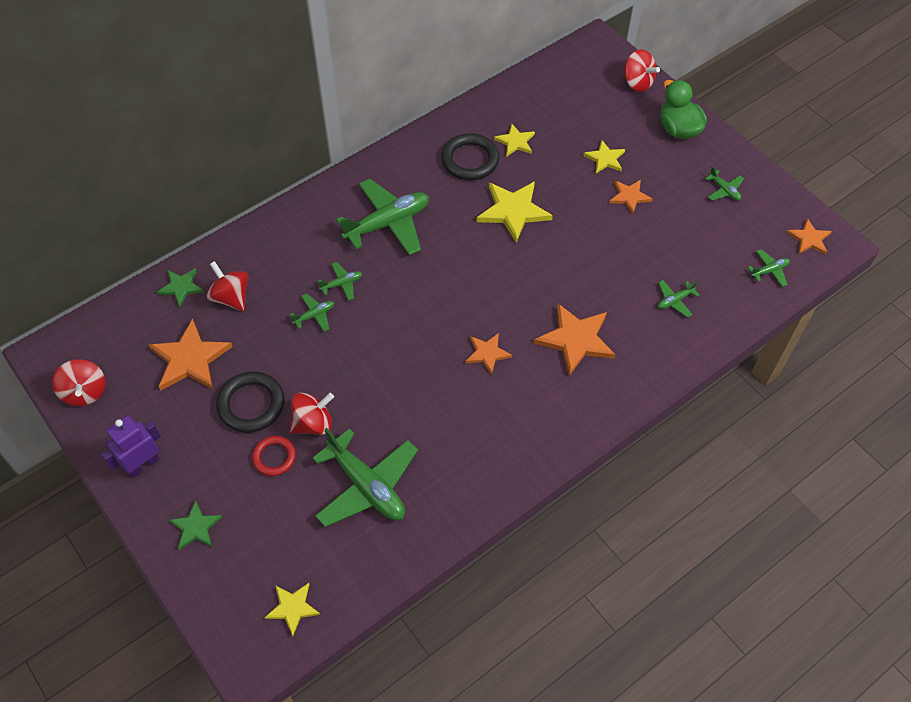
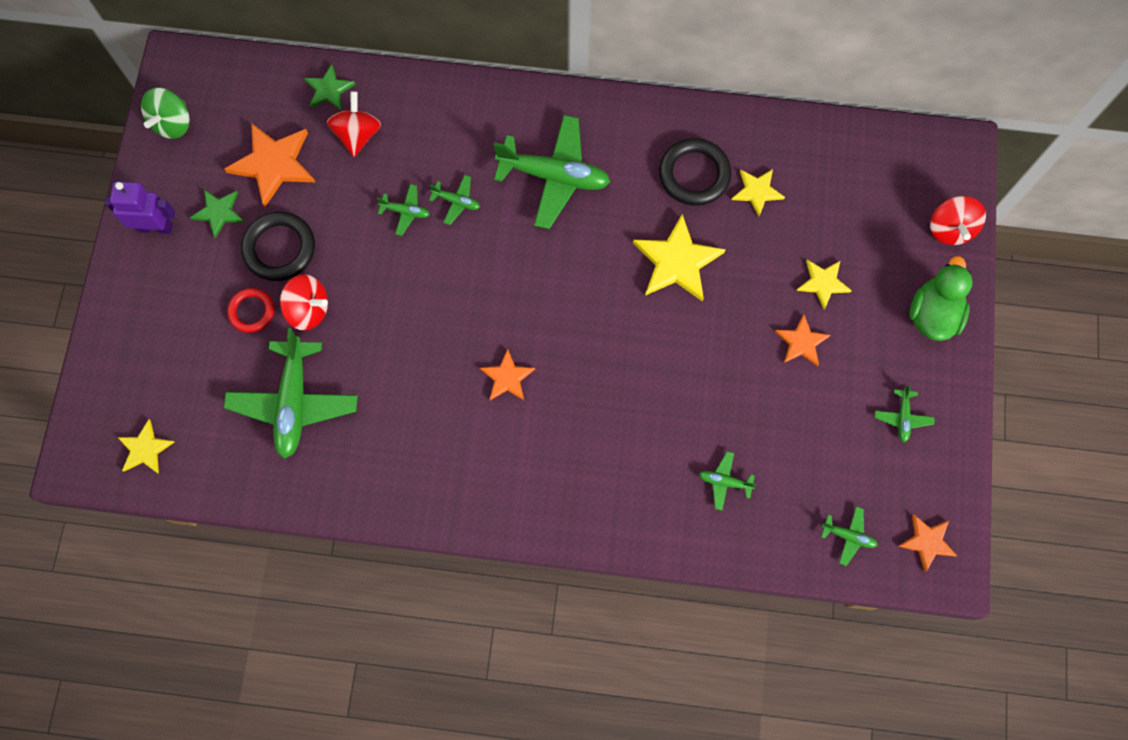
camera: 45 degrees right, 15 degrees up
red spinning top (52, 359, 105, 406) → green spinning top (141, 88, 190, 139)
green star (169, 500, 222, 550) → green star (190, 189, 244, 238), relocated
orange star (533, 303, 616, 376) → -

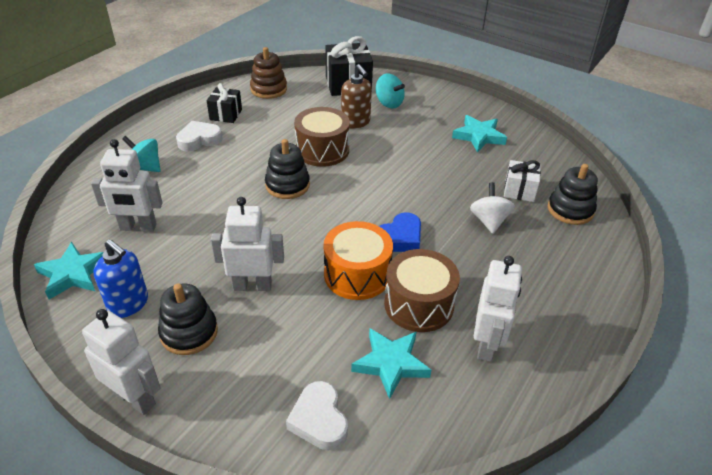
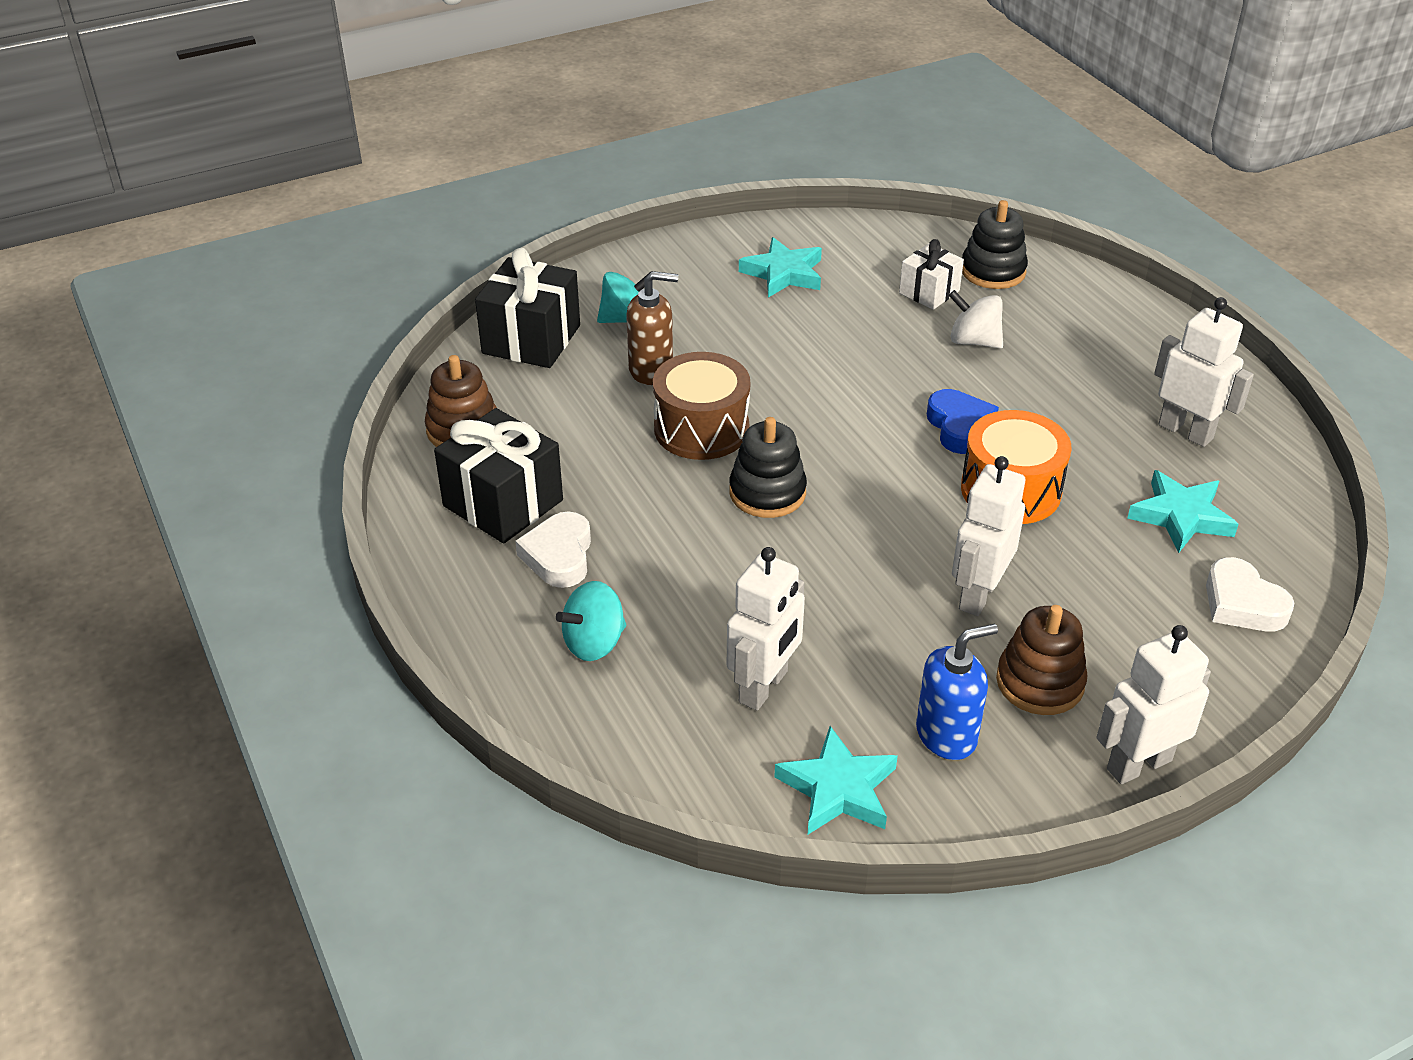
camera: 60 degrees left, 0 degrees up
black stacking toy (158, 283, 218, 355) → brown stacking toy (996, 605, 1088, 715)
black gift (207, 83, 242, 123) → black gift (434, 408, 563, 543), x1.67
white heart (286, 381, 348, 451) → white heart (1206, 557, 1294, 632), 45 degrees clockwise
brown drum (384, 249, 460, 332) → -

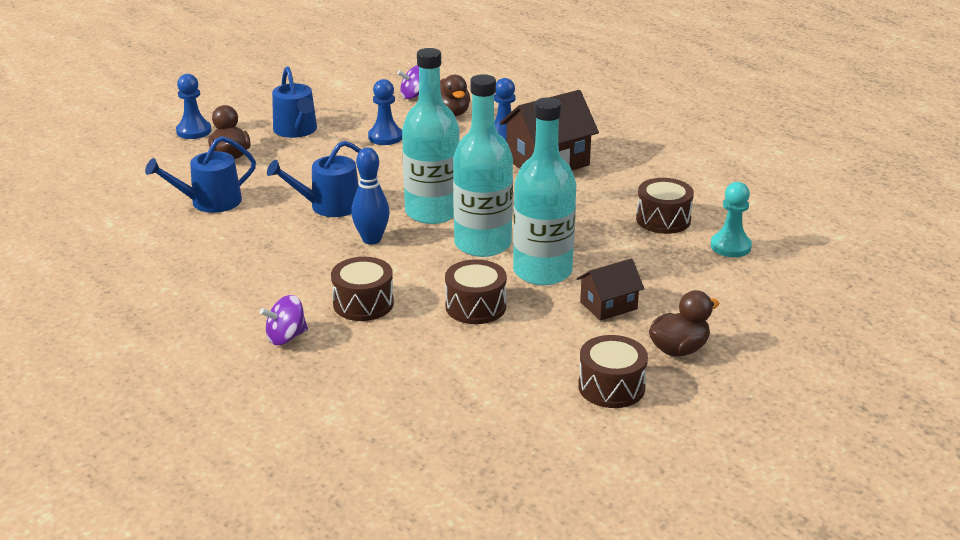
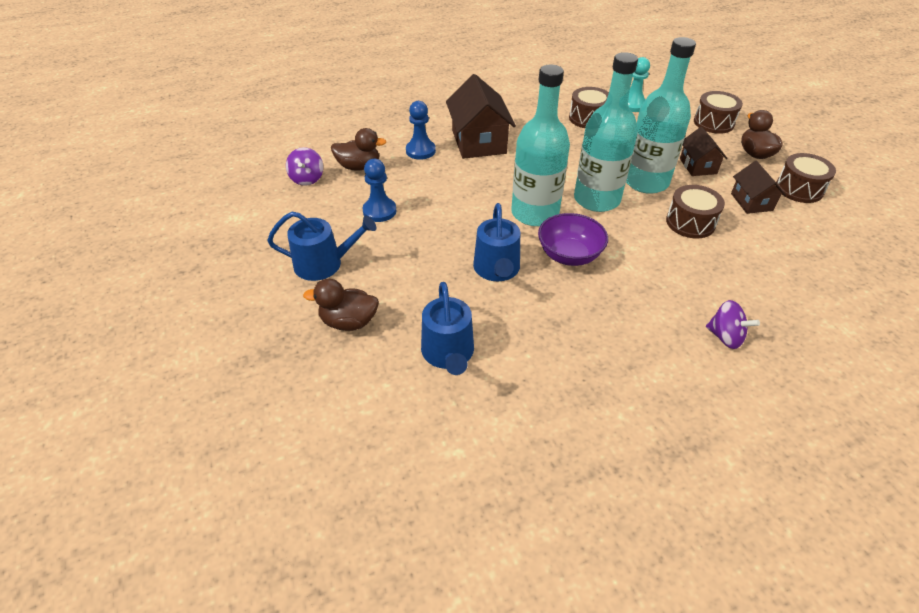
camera: 70 degrees left, 15 degrees up
blue pawn (176, 74, 211, 139) → -
purple spinning top (260, 295, 308, 345) → purple spinning top (706, 300, 760, 349), 45 degrees counterclockwise
brown drum (331, 257, 394, 321) → brown drum (694, 91, 743, 134), relocated
blue bowling pin (351, 147, 390, 244) → purple bowl (538, 213, 608, 266)
- → brown house (731, 161, 786, 214)

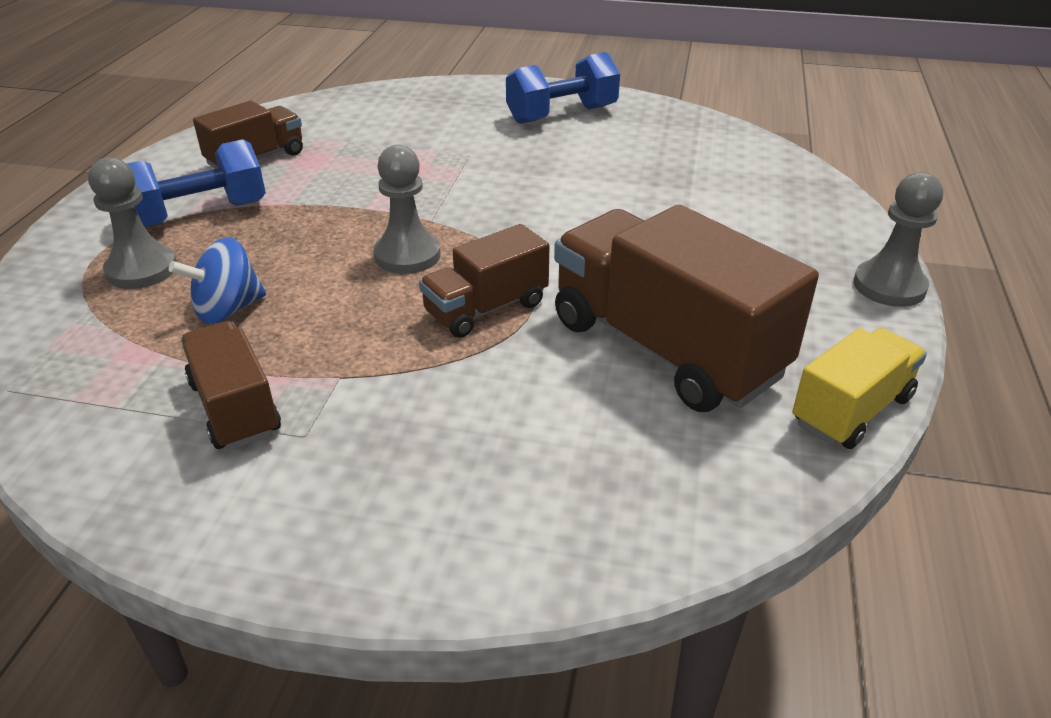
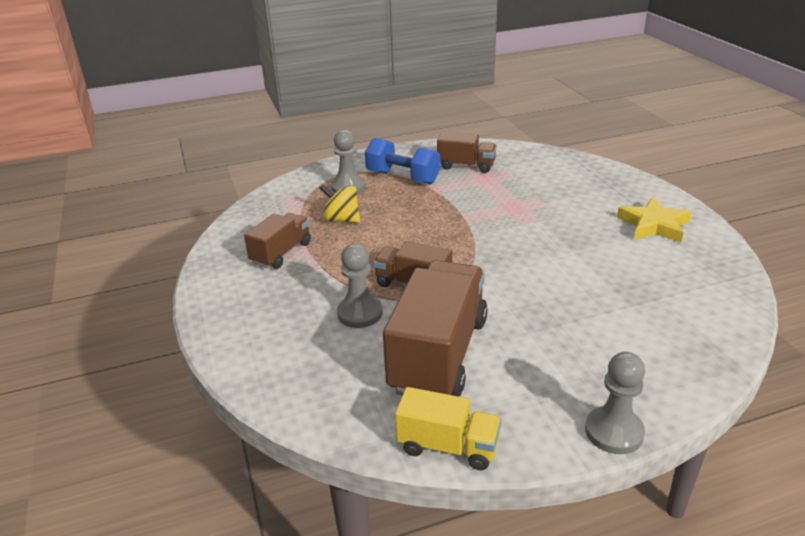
camera: 60 degrees right, 5 degrees down
blue spinning top (169, 237, 266, 324) → yellow spinning top (319, 184, 360, 223)
grey pawn (374, 145, 441, 274) → grey pawn (337, 244, 383, 328), relocated
blue dumbbell (506, 52, 620, 124) → yellow star (617, 197, 692, 243)

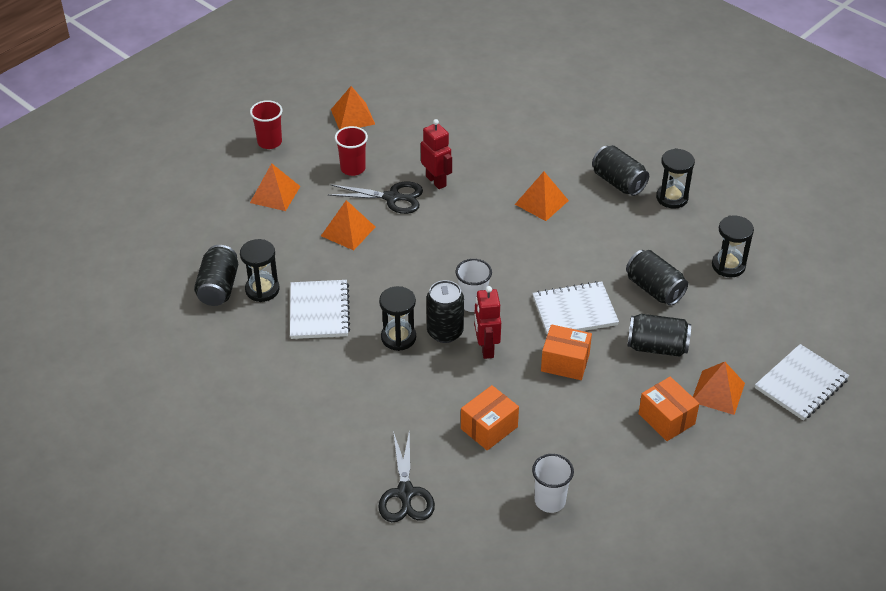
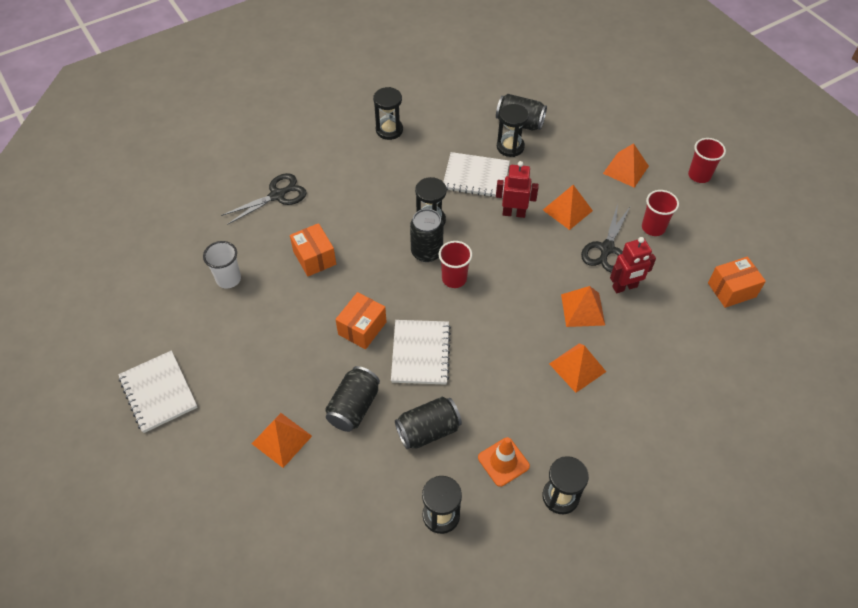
camera: 105 degrees right, 10 degrees up
orange pyramid (331, 86, 375, 130) → orange pyramid (561, 286, 605, 327), relocated
black scissors (378, 429, 435, 522) → black scissors (221, 173, 307, 225), 135 degrees clockwise
white cup (456, 259, 492, 312) → red cup (439, 241, 472, 288)
red robot (474, 286, 501, 359) → red robot (496, 161, 539, 218), relocated
black can (592, 145, 649, 196) → -
orange box (638, 377, 699, 441) → orange box (708, 256, 766, 308), relocated
white notebook (755, 344, 850, 421) → white notebook (118, 350, 198, 433), relocated
- → black hourglass (373, 87, 403, 140)
- → orange traffic cone (478, 437, 530, 487)

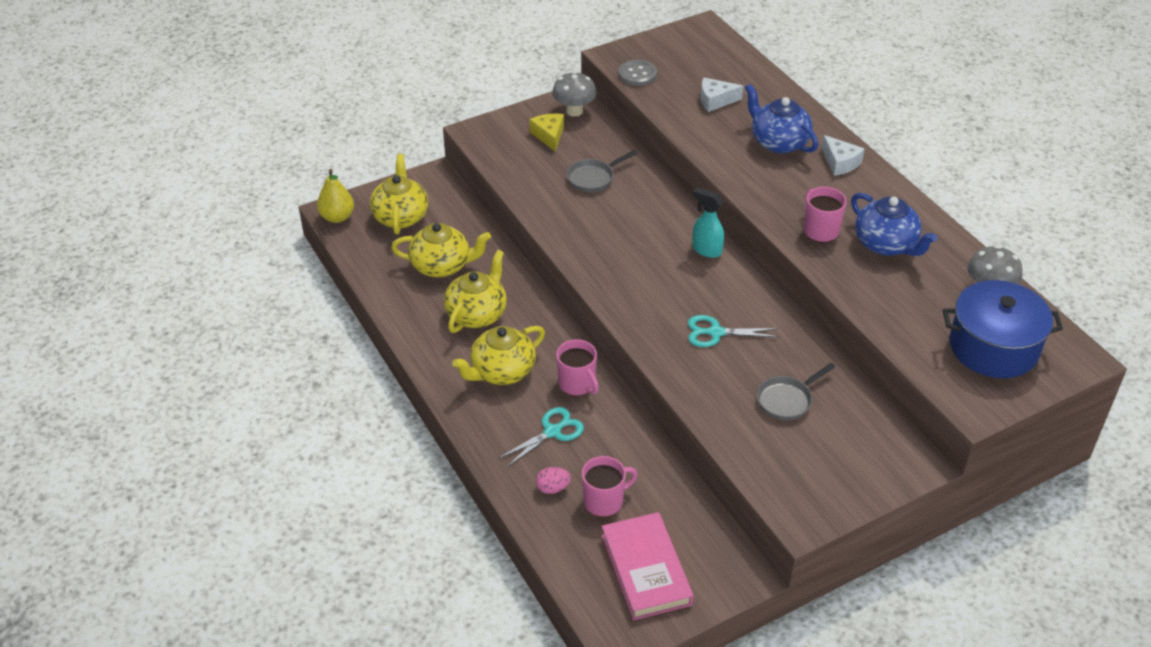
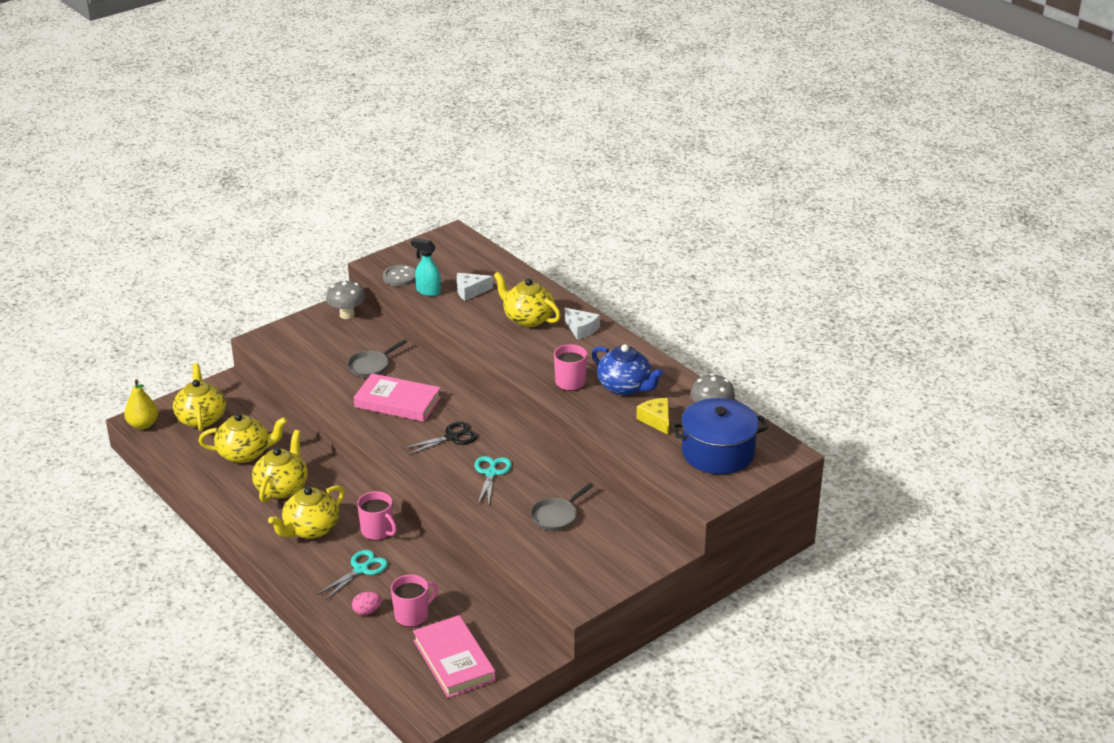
camera: 10 degrees left, 10 degrees down
yellow cheese (529, 114, 564, 151) → yellow cheese (636, 398, 669, 435), relocated
turquoise scissors (688, 315, 778, 347) → turquoise scissors (475, 456, 512, 504), 105 degrees clockwise
turquoise spray bottle (692, 187, 724, 258) → turquoise spray bottle (411, 238, 441, 296), relocated
blue teapot (745, 84, 818, 154) → yellow teapot (494, 272, 561, 327)
- → pink book (354, 373, 441, 422)
- → black scissors (403, 422, 478, 455)

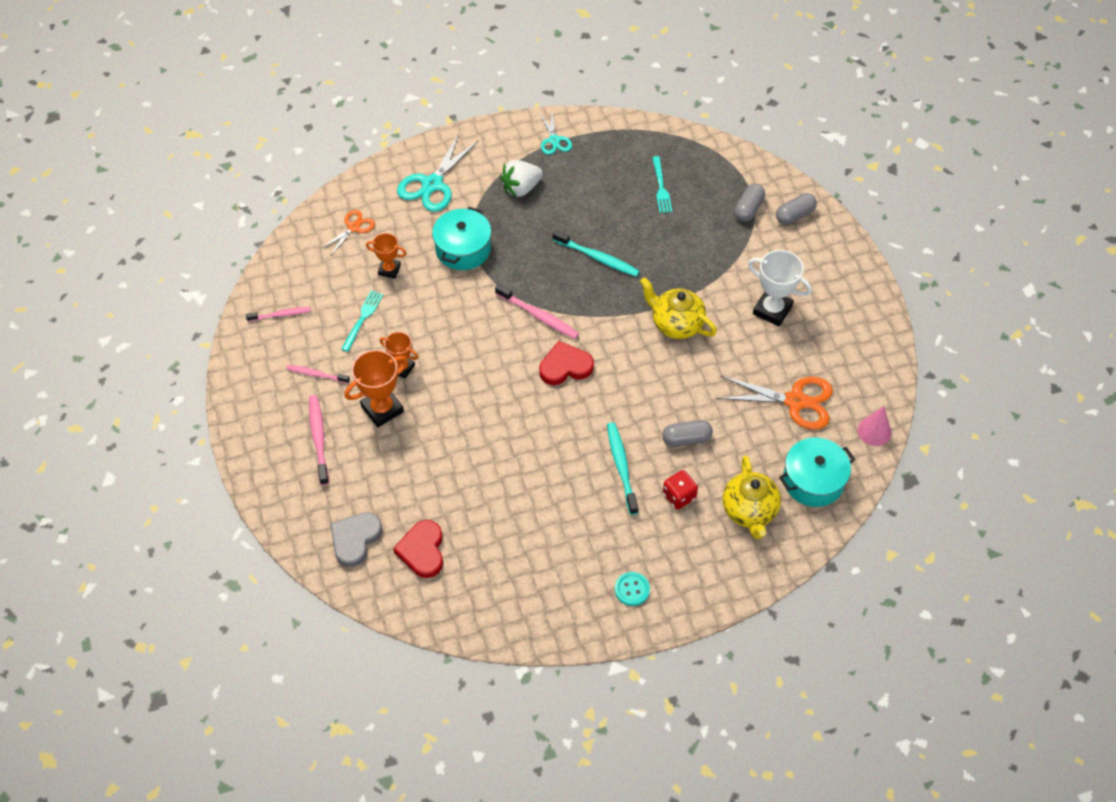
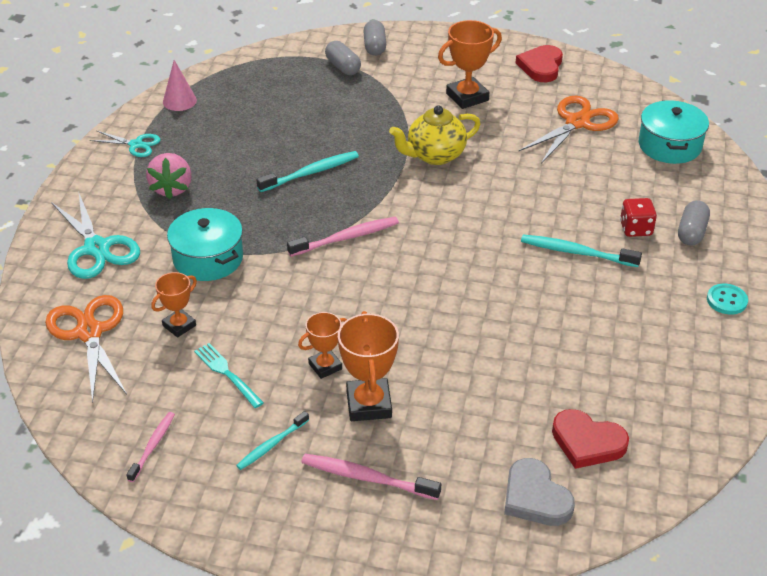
camera: 60 degrees left, 15 degrees down
pink toothbrush (287, 365, 350, 383) → turquoise toothbrush (236, 411, 309, 470)
orange scissors (320, 210, 375, 255) → orange scissors (45, 295, 127, 403), x1.74
white strawberry (500, 160, 543, 197) → pink strawberry (146, 153, 192, 199)
red heart (539, 341, 594, 385) → red heart (516, 45, 563, 82), relocated
turquoise fork (652, 156, 672, 213) → -
grey capsule (662, 420, 713, 447) → grey capsule (678, 200, 710, 246), relocated
yellow teapot (722, 456, 781, 539) → -
white trophy (748, 250, 812, 326) → orange trophy (438, 20, 502, 109)
pink cone (857, 406, 892, 446) → pink cone (163, 60, 197, 111), relocated

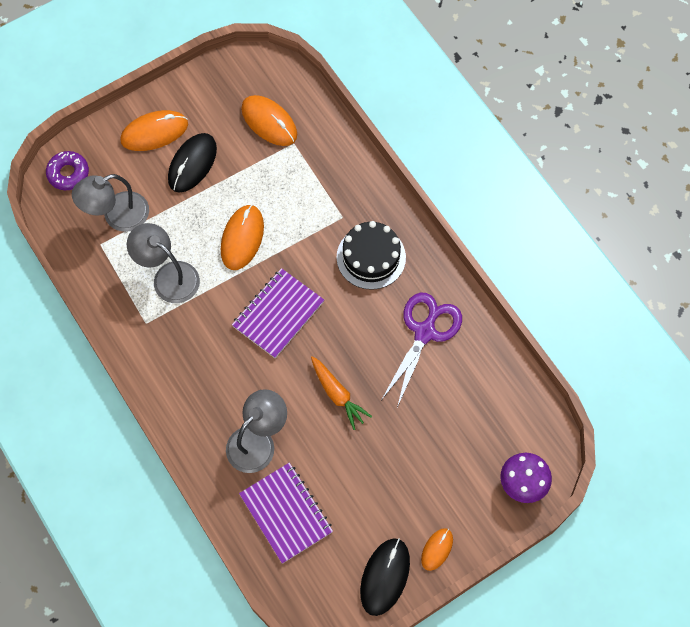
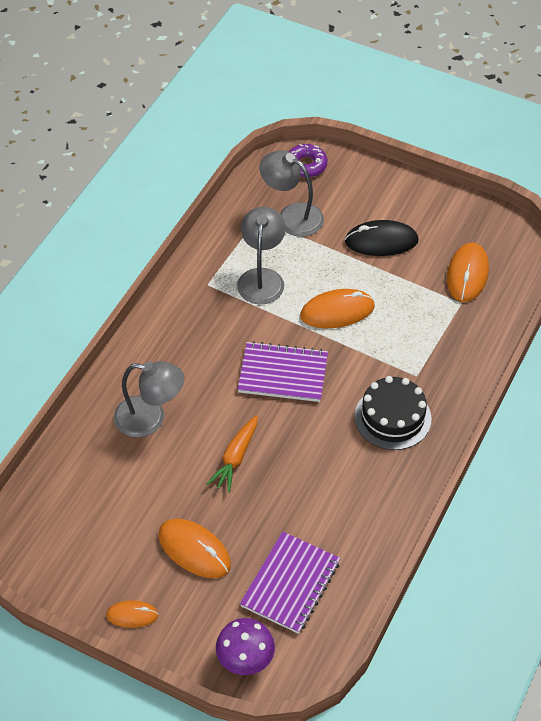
camera: 60 degrees right, 15 degrees down
orange mouse (120, 110, 188, 151) → orange mouse (158, 519, 231, 578), relocated
purple notebook (239, 463, 333, 564) → purple notebook (240, 531, 340, 634), relocated
black mouse (360, 538, 410, 616) → -
purple scissors (382, 292, 462, 407) → -

